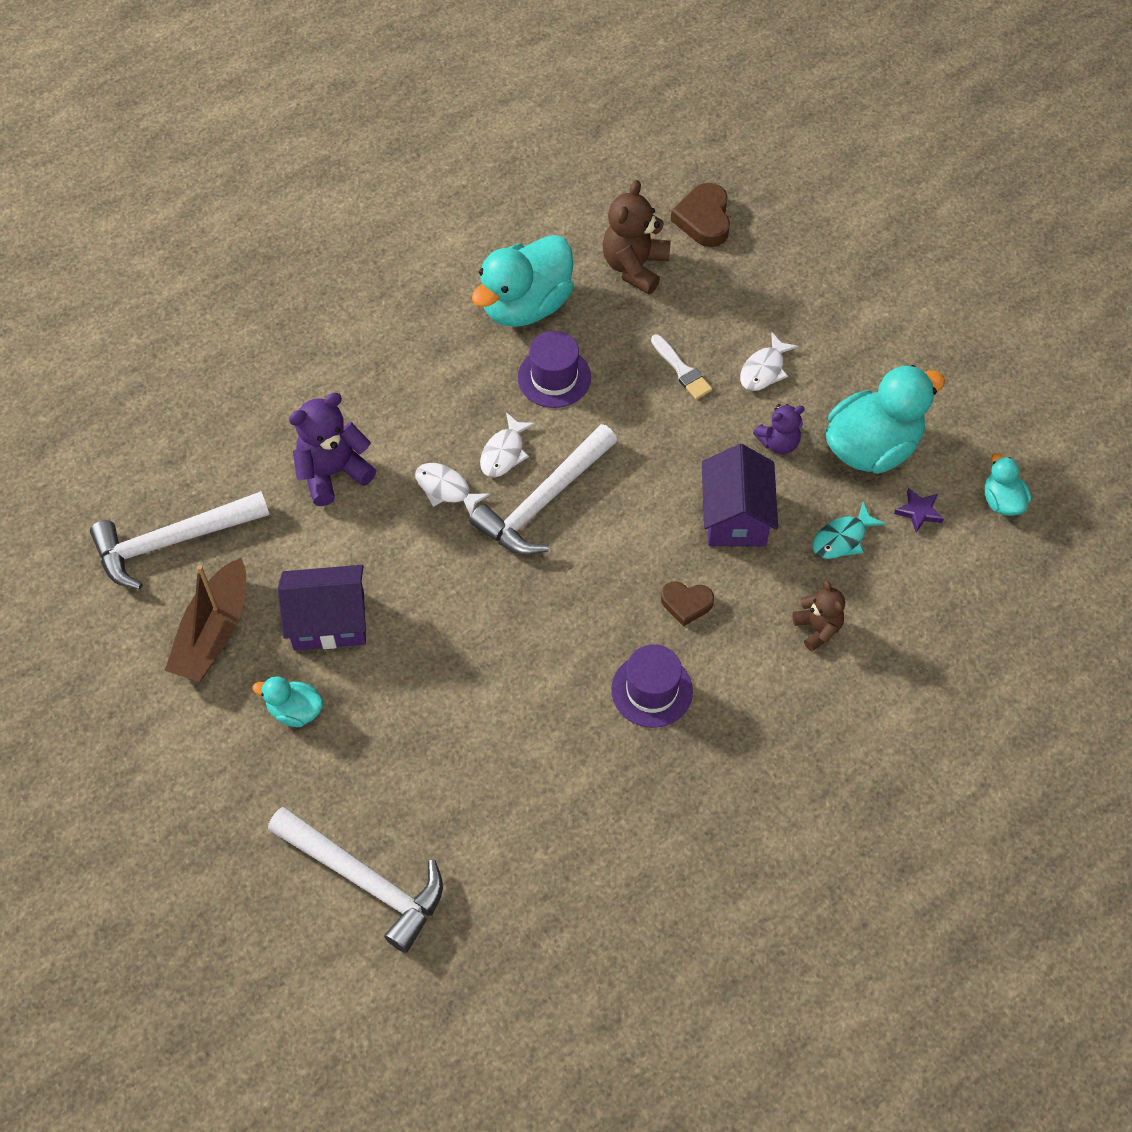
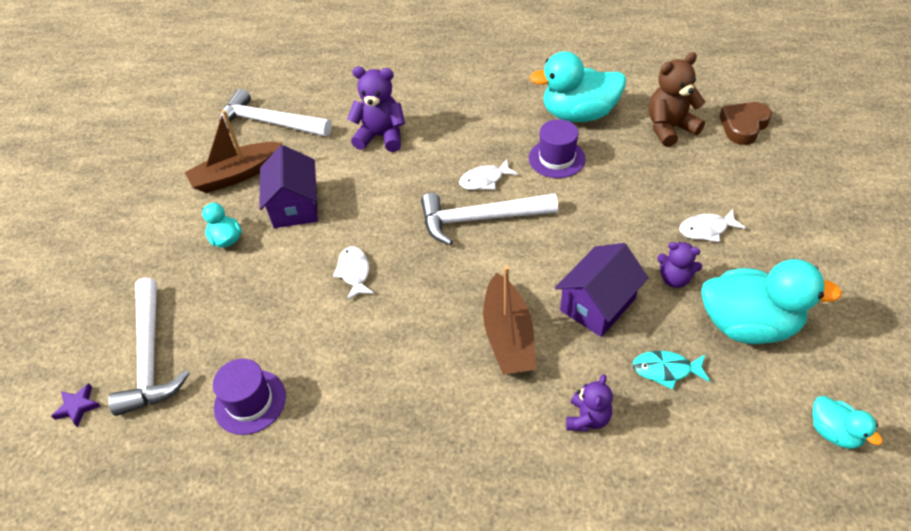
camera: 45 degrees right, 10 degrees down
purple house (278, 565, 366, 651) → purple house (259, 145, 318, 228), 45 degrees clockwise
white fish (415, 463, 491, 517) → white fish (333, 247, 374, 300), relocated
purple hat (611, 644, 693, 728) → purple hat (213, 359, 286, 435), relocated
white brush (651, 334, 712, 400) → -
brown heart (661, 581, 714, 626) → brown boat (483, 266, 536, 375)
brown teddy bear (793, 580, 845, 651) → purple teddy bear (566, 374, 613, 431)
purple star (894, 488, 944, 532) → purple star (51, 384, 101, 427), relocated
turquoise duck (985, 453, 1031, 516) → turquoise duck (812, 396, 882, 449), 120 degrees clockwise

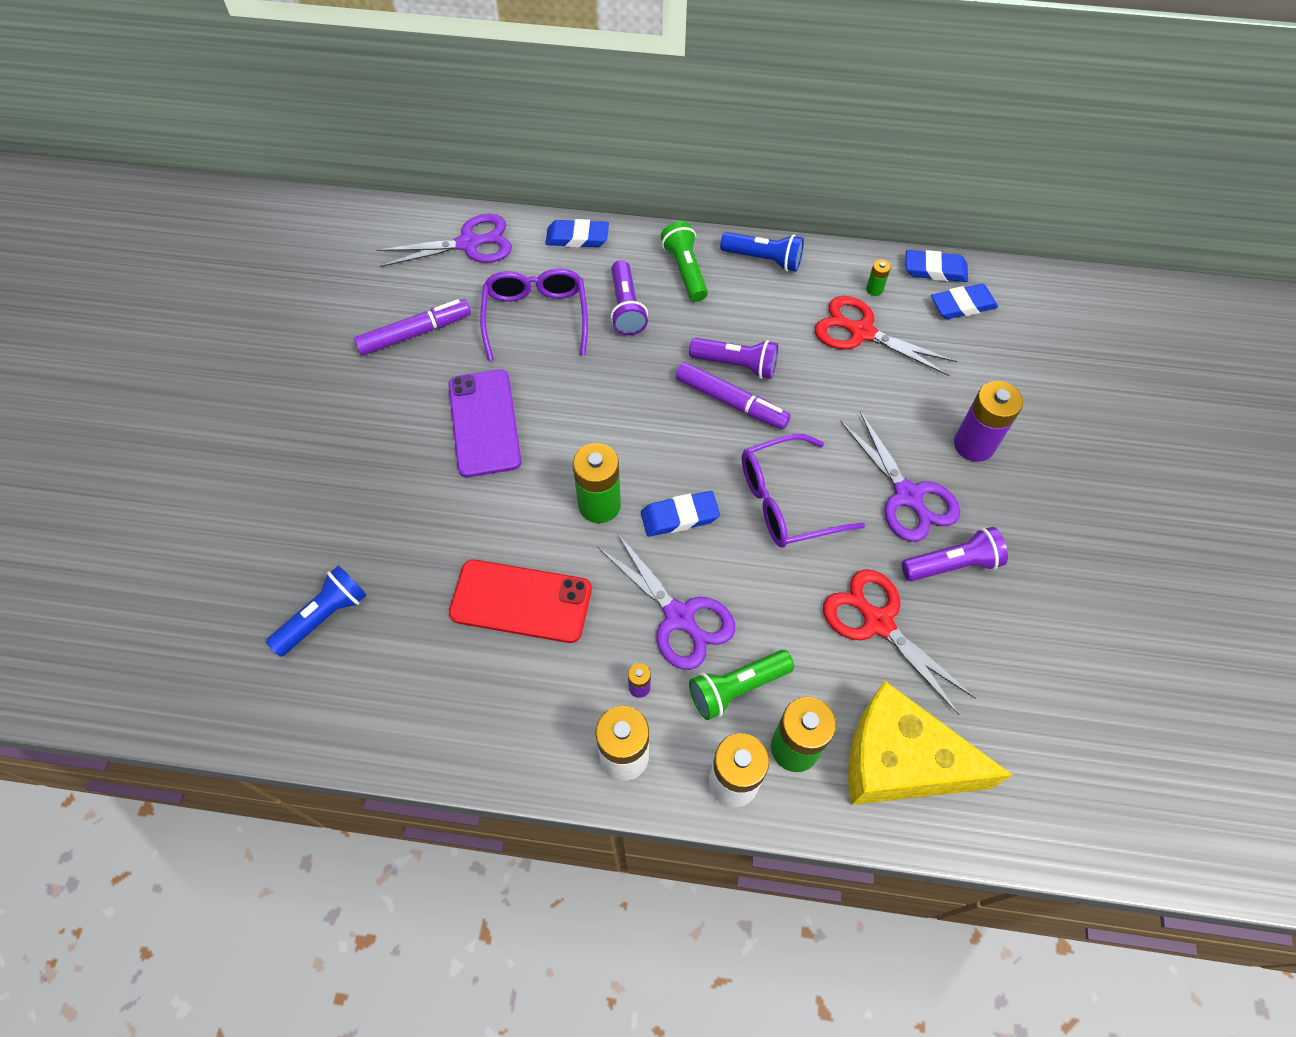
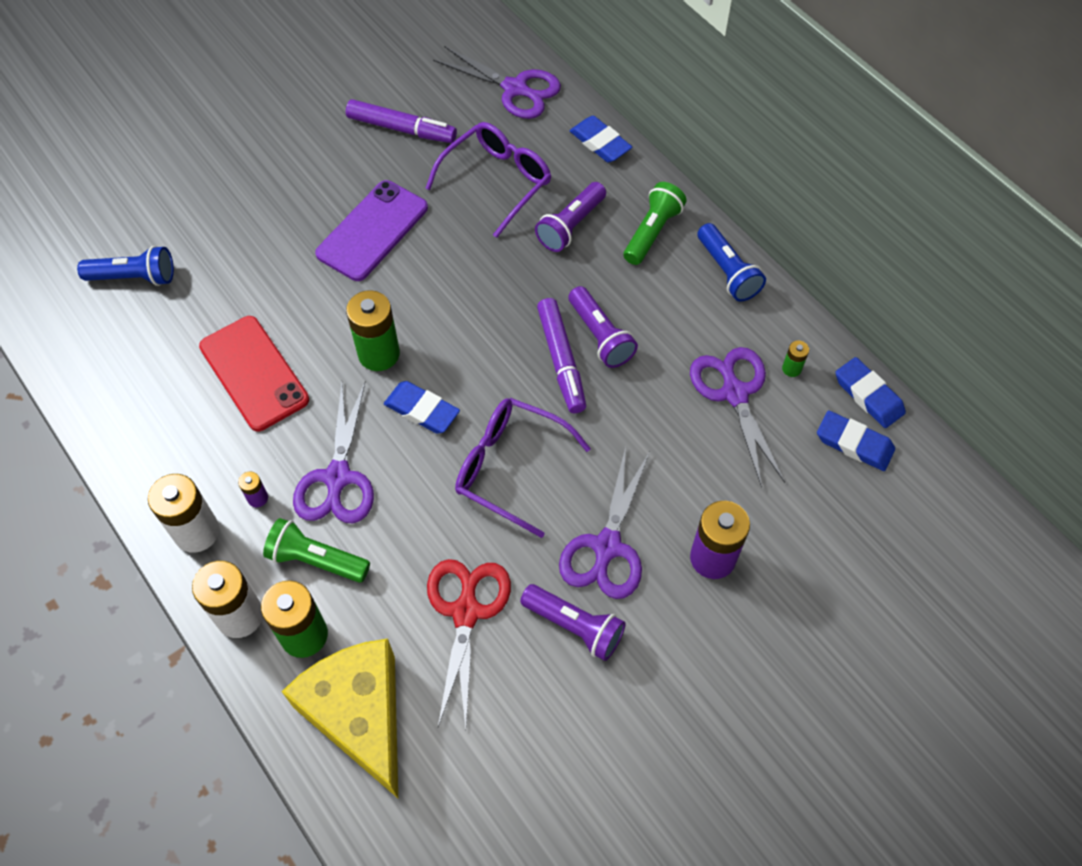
camera: 45 degrees right, 0 degrees up
red scissors (815, 296, 957, 376) → purple scissors (690, 347, 785, 488)

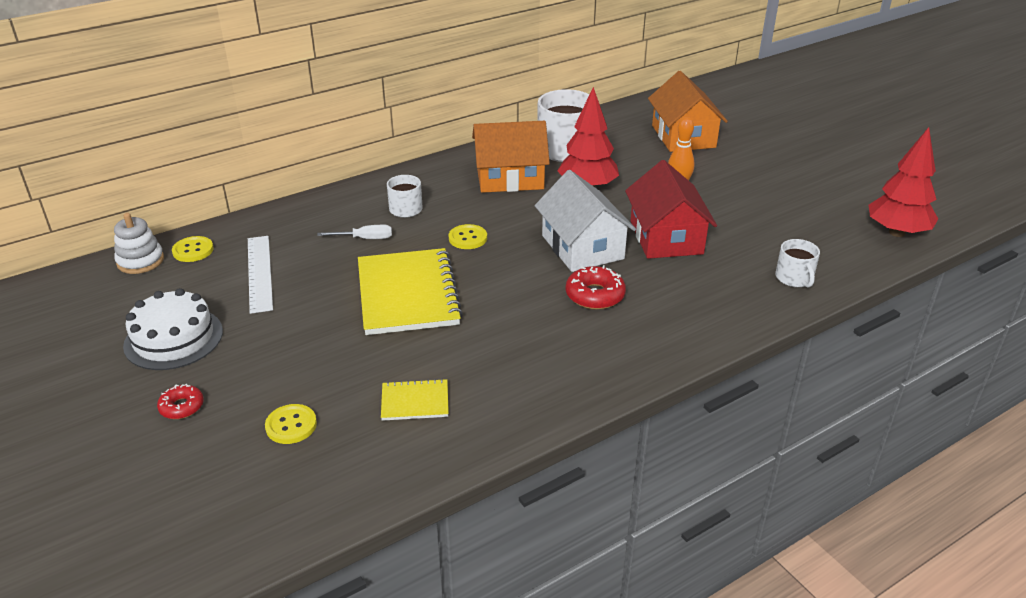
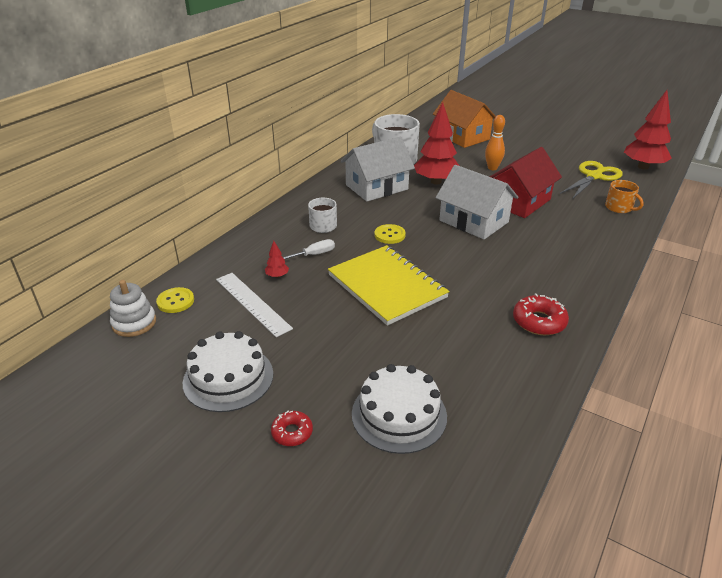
camera: 25 degrees left, 0 degrees up
yellow button (265, 404, 317, 444) → white cake (352, 364, 447, 454)
yellow notebook (381, 378, 449, 421) → -
orange house (472, 121, 550, 193) → white house (341, 137, 415, 201)
red donut (566, 265, 626, 310) → red donut (513, 293, 569, 335), relocated
red house (625, 160, 717, 259) → red house (490, 147, 562, 218), 75 degrees clockwise
white mug (775, 239, 820, 287) → orange mug (605, 180, 644, 213)
- → red tree (265, 241, 289, 278)
- → yellow scissors (560, 161, 623, 198)

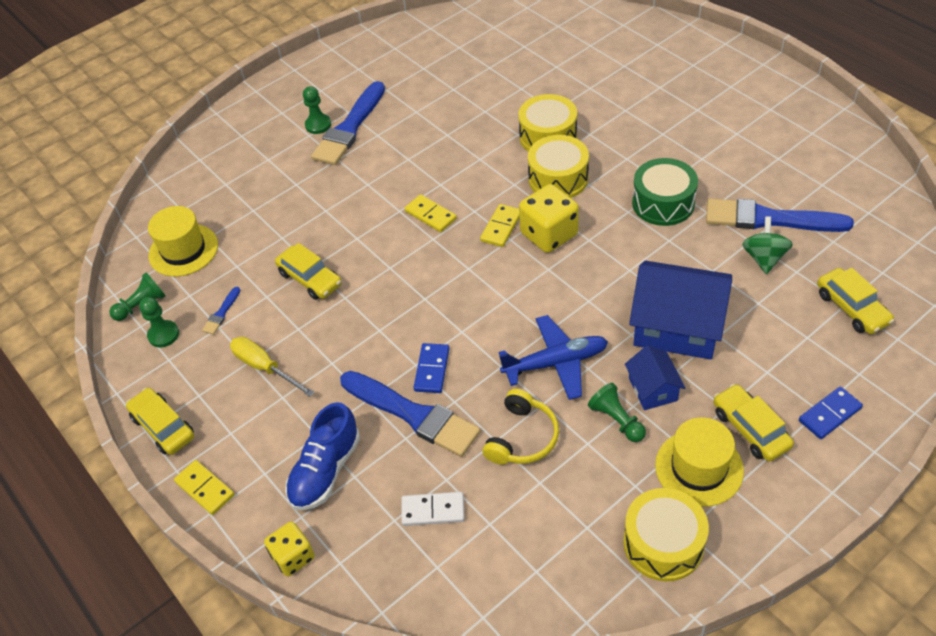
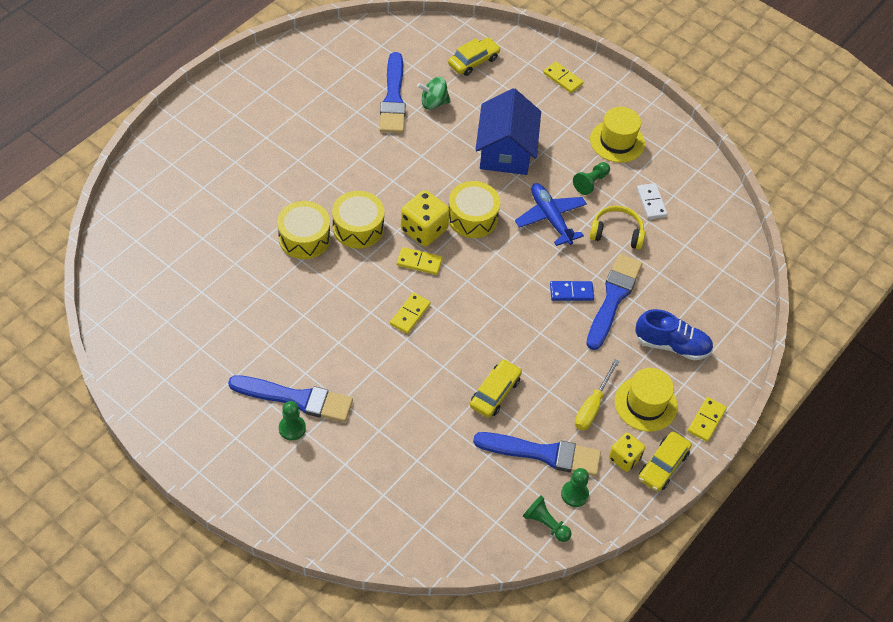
camera: 110 degrees left, 5 degrees up
yellow hat (148, 206, 218, 276) → yellow hat (615, 368, 678, 432), relocated
blue brush (202, 287, 240, 335) → blue brush (473, 432, 601, 476), x2.36
yellow dice (264, 521, 315, 577) → yellow dice (609, 432, 645, 472), relocated
white domino (401, 492, 465, 526) → white domino (637, 183, 667, 219), relocated
yellow drum (623, 488, 709, 581) → yellow drum (449, 181, 500, 238), relocated
blue house (625, 345, 685, 410) → -
green drum (632, 158, 698, 226) → -
yellow car (713, 384, 794, 461) → -
blue domino (799, 386, 863, 439) → yellow domino (543, 62, 583, 93)

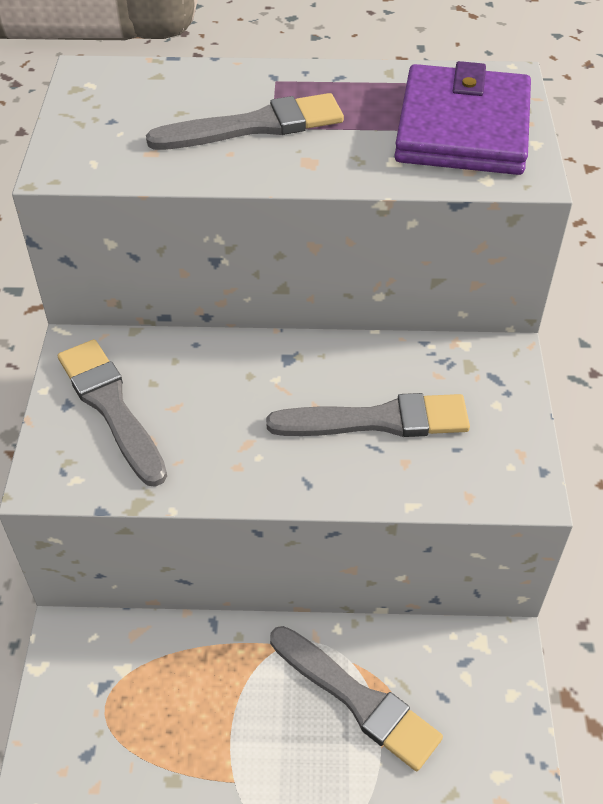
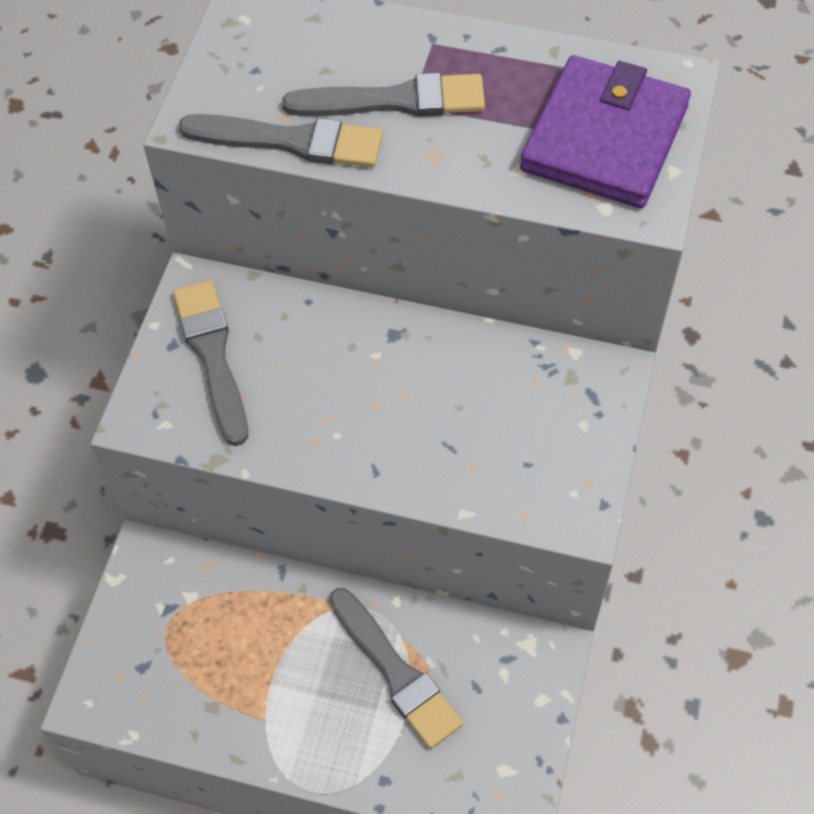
camera: 15 degrees right, 10 degrees up
grey brush (266, 393, 470, 437) → grey brush (178, 114, 383, 167), relocated

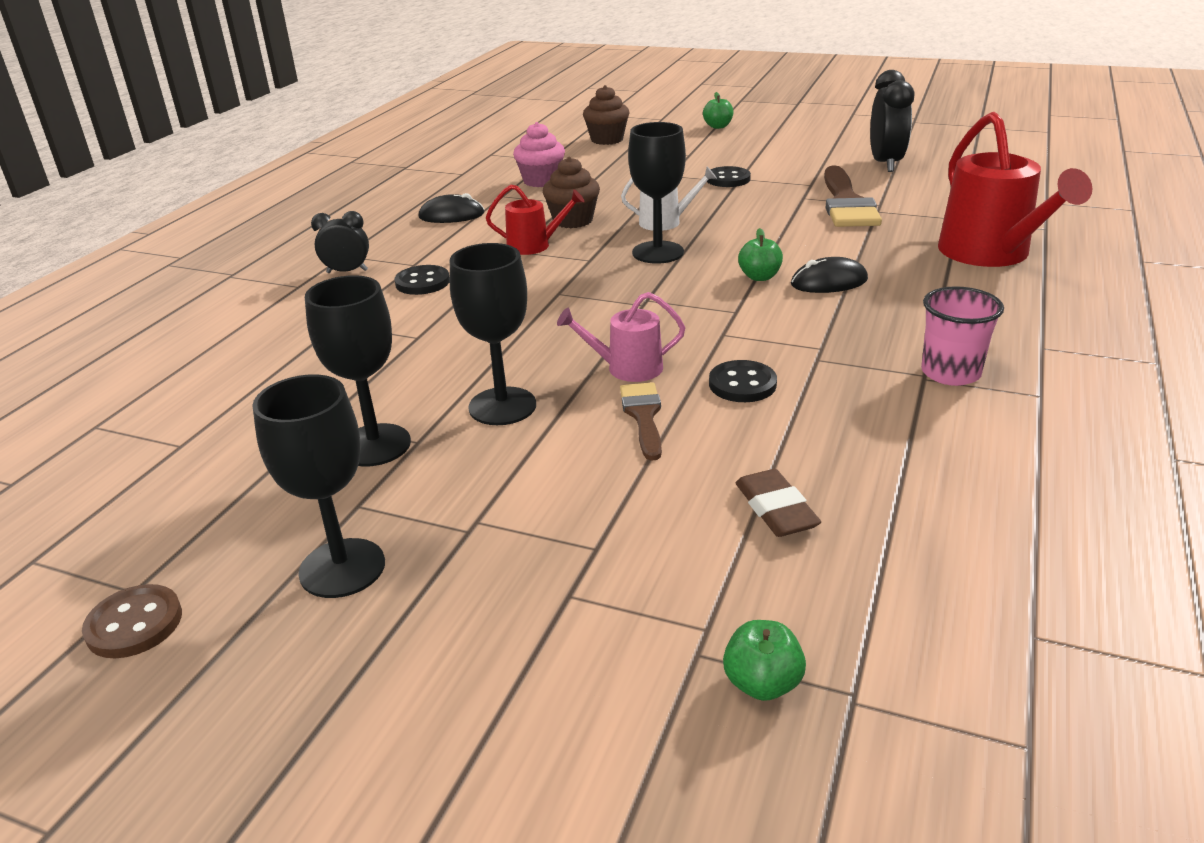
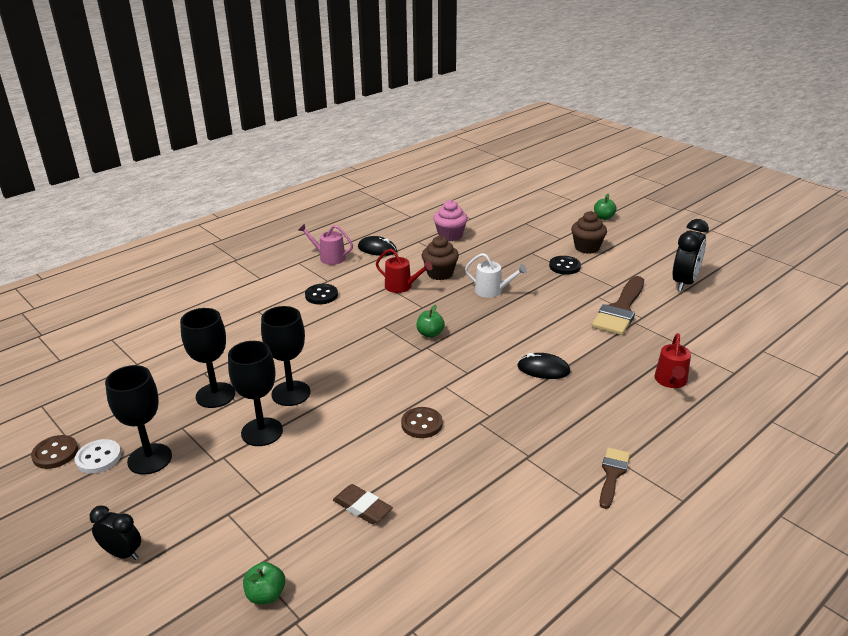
camera: 25 degrees right, 0 degrees up
black clock (311, 211, 369, 273) → black clock (90, 505, 141, 560), relocated
pink watering can (557, 292, 685, 382) → pink watering can (298, 224, 353, 265), relocated
brown cupcake (583, 85, 630, 145) → brown cupcake (571, 211, 607, 254), relocated
brown brush (620, 382, 662, 461) → brown brush (600, 447, 630, 509), relocated
black goblet (628, 122, 686, 264) → black goblet (228, 341, 283, 446), relocated
black button (709, 360, 777, 402) → brown button (401, 407, 443, 438)
brown eraser (736, 469, 821, 537) → brown eraser (333, 484, 393, 524), 60 degrees counterclockwise
green apple (738, 228, 783, 281) → green apple (417, 305, 445, 338), relocated
pink cup (921, 286, 1004, 386) → -
red watering can (938, 112, 1092, 267) → red watering can (654, 333, 691, 388), x0.52
- → white button (75, 439, 121, 473)

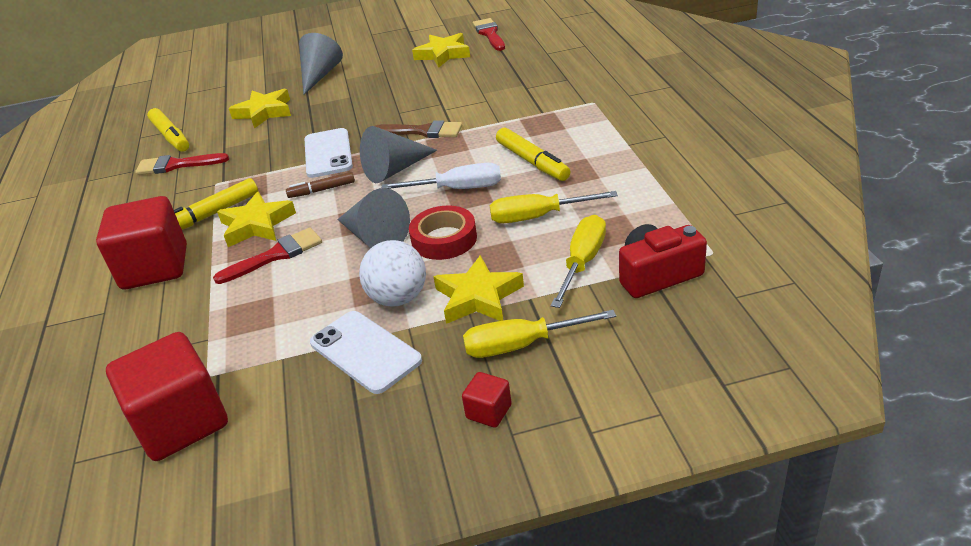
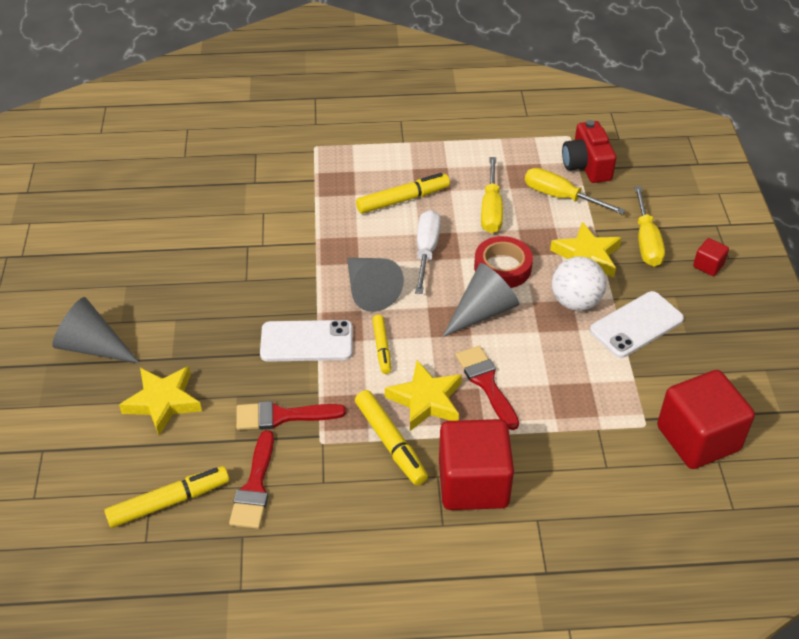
camera: 85 degrees left, 10 degrees up
brown marker (286, 172, 355, 198) → yellow marker (372, 315, 391, 374)
brown brush (375, 120, 462, 138) → -
yellow star (412, 33, 470, 68) → -
red brush (473, 18, 505, 51) → red brush (236, 401, 346, 430), relocated

